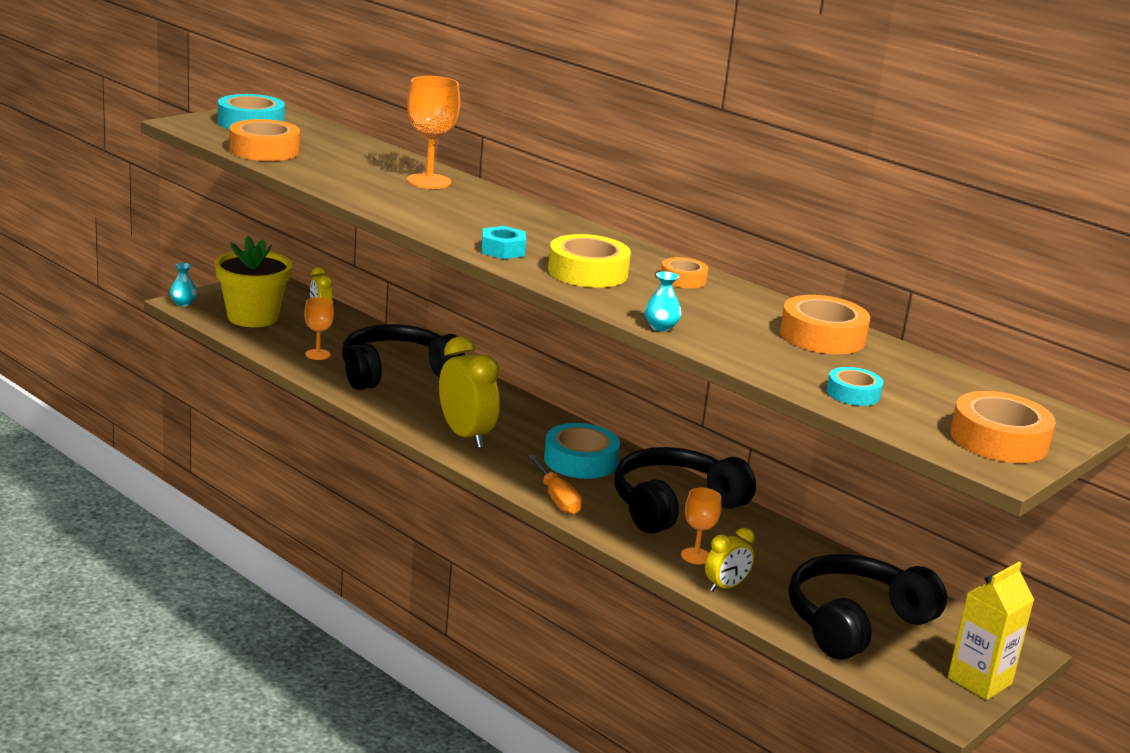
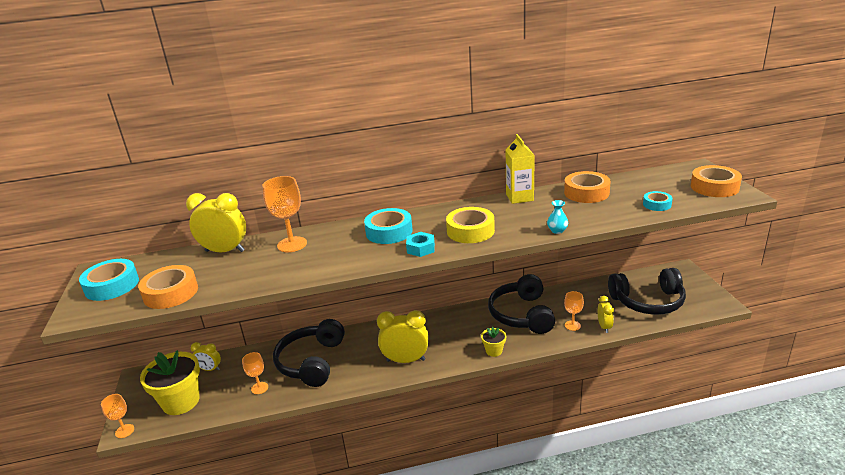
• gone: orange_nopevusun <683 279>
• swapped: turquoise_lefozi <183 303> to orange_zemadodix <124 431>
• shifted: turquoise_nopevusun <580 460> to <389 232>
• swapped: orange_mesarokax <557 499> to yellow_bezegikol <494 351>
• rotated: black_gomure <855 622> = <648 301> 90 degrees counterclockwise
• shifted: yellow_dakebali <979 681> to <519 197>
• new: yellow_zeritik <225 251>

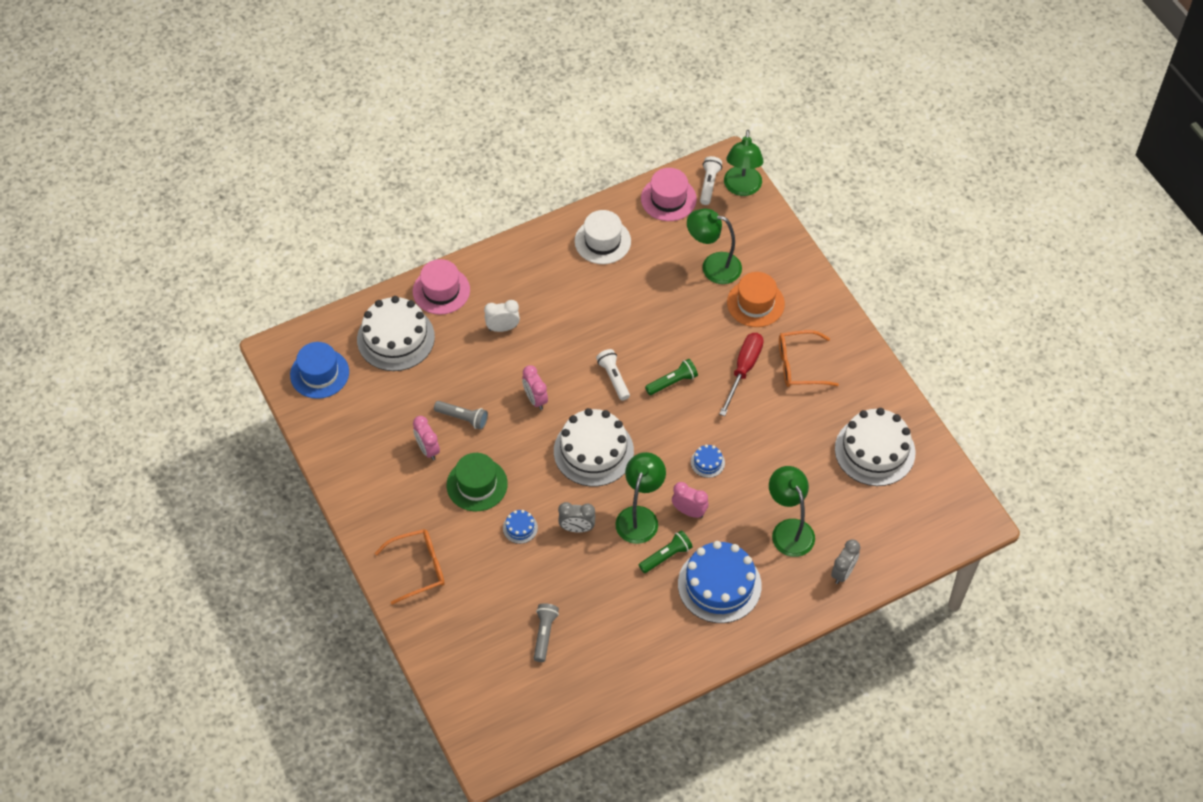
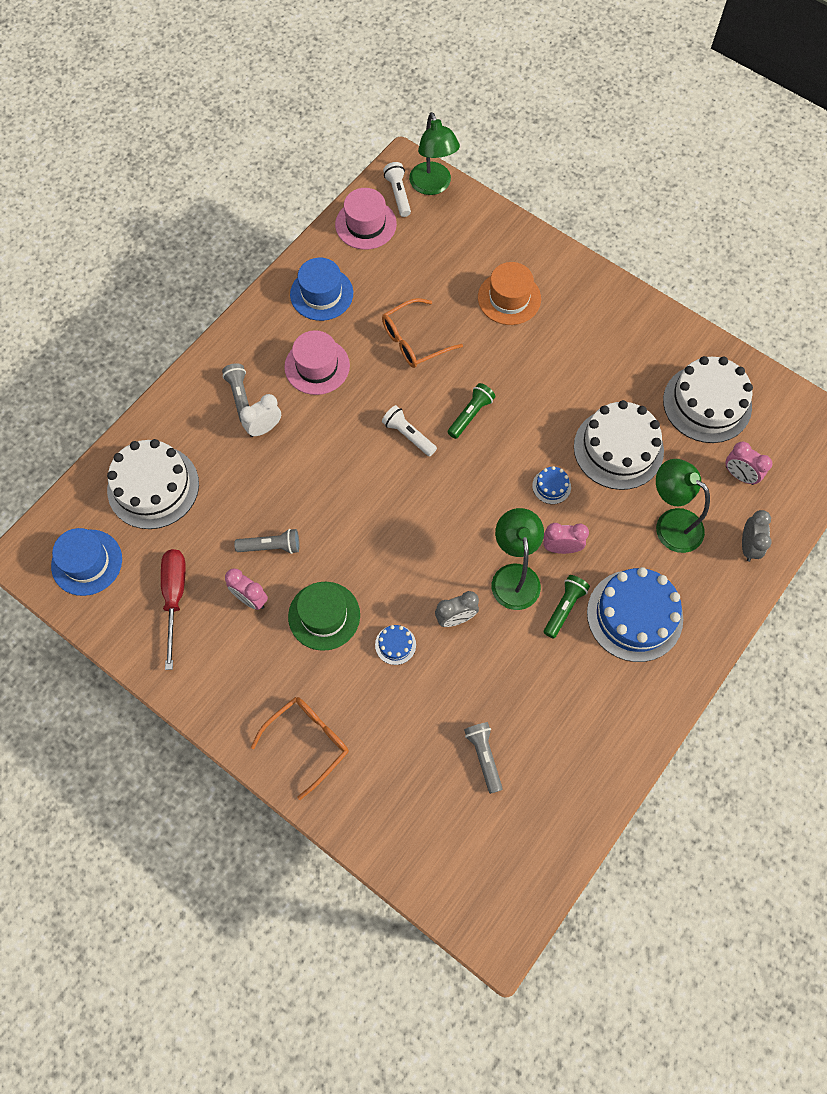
• gone: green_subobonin <713 266>
• repainted: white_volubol <602 241> to blue_volubol <321 294>
• shifted: pink_volubol <441 290> to <317 366>
• shifted: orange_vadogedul <799 365> to <414 341>
• shifted: red_mesarokax <743 370> to <175 597>
• shifted: pink_zeritik <535 399> to <739 475>
• shifted: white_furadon <593 451> to <618 448>
• new: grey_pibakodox <240 396>

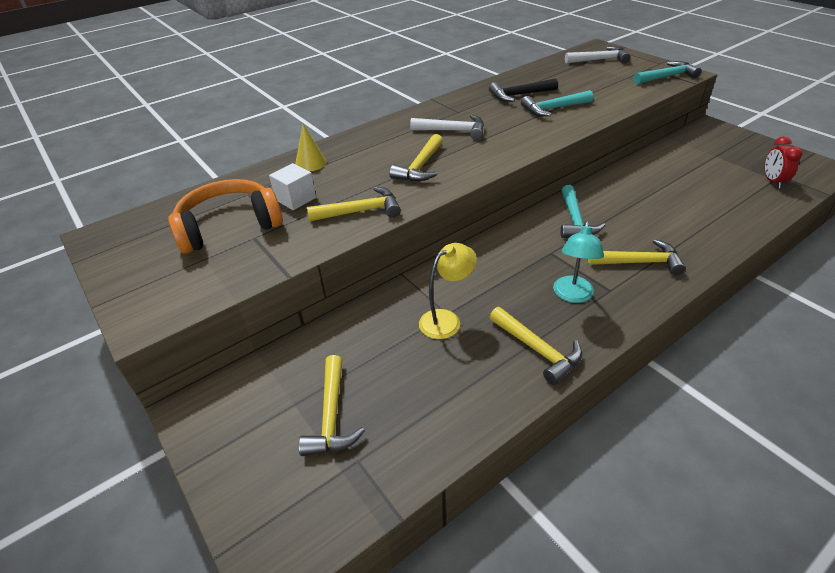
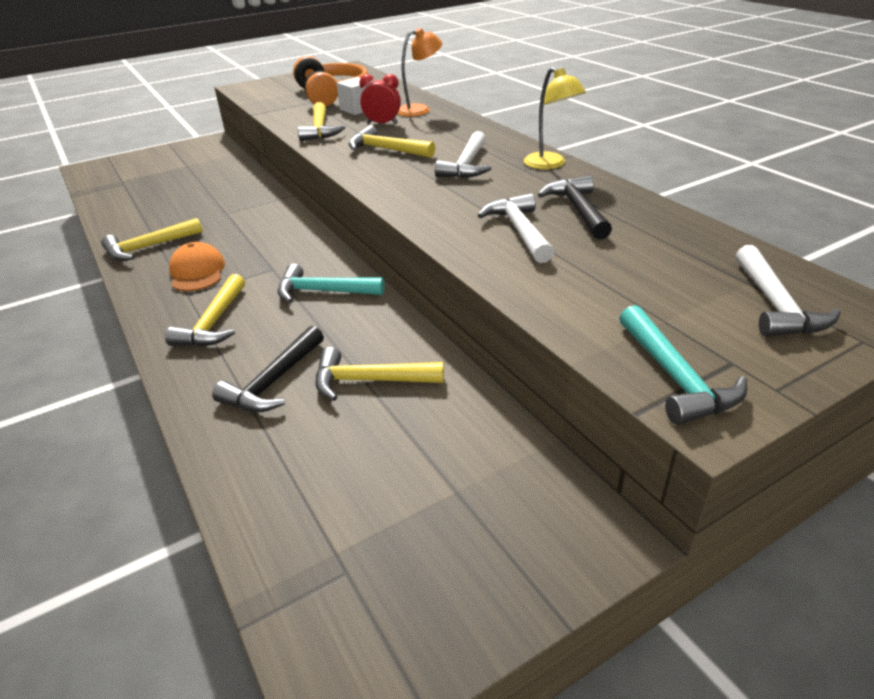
• repainted: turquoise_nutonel <553 109> to white_nutonel <519 230>
• swapped: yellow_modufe <310 163> to orange_subobonin <420 110>
• shifted: red_zeritik <772 181> to <382 124>
• swapped: turquoise_subobonin <572 295> to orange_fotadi <197 272>
• shifted: yellow_subobonin <446 319> to <550 164>
• shifted: yellow_nutonel <332 416> to <369 381>
• new: black_nutonel <274 381>

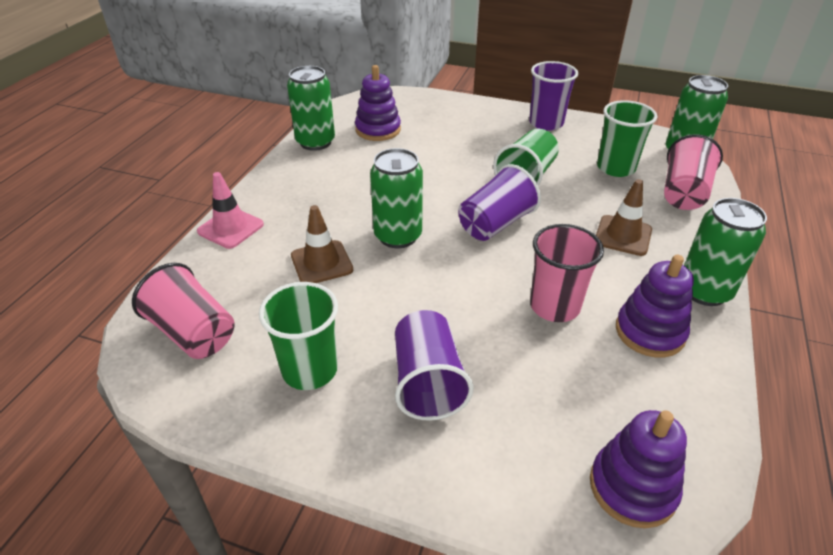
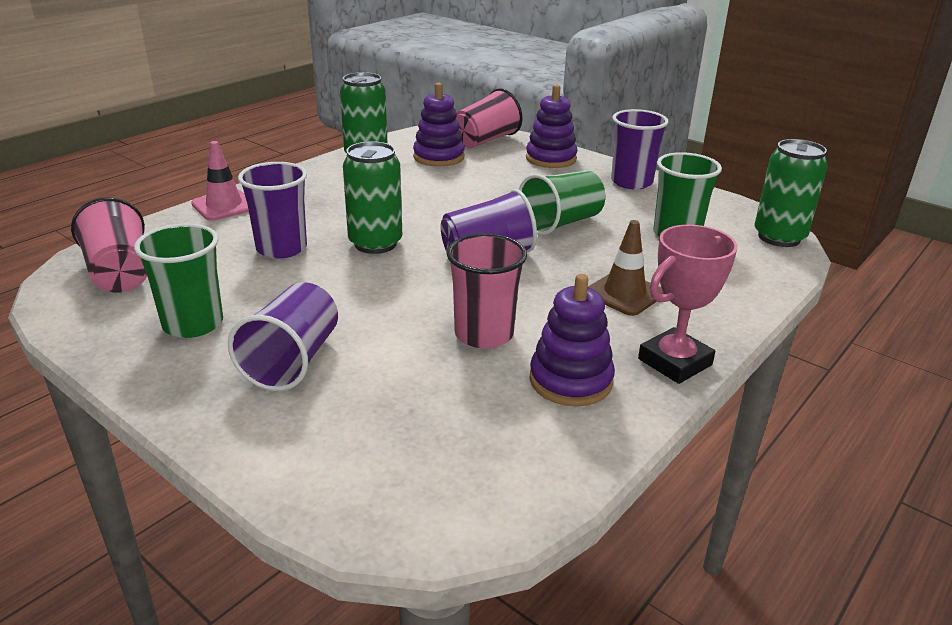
• shifted: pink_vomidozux <683 193> to <485 140>
• swapped: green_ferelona <704 291> to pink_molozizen <675 362>
• swapped: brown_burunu <321 263> to purple_vomidozux <281 248>
• shifted: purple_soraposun <632 487> to <551 159>

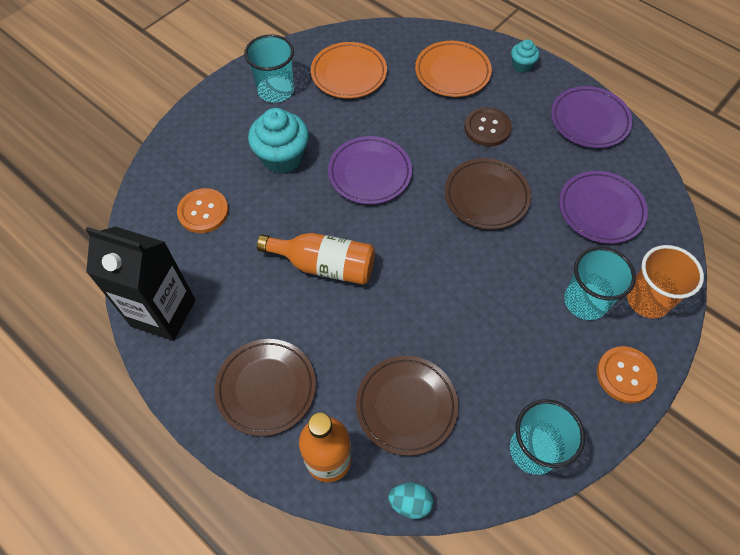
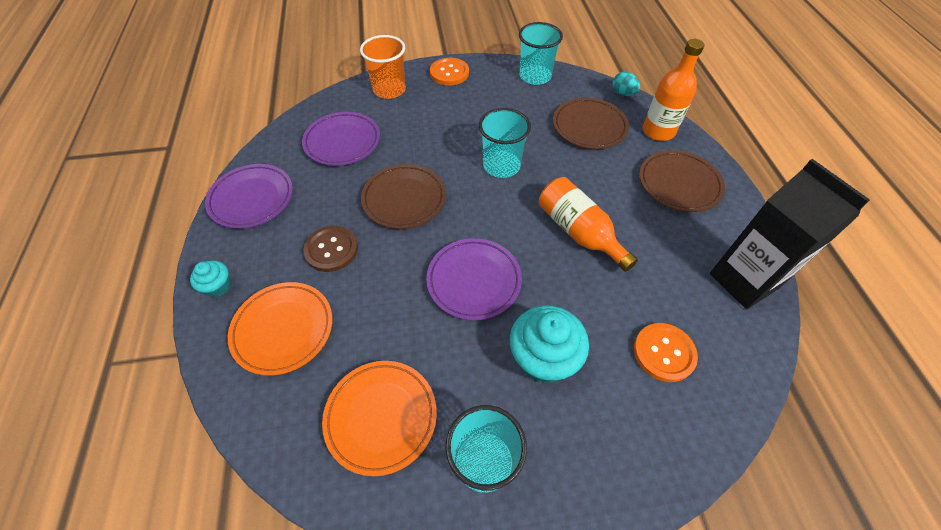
• shifted: turquoise_vomidozux <585 301> to <501 166>

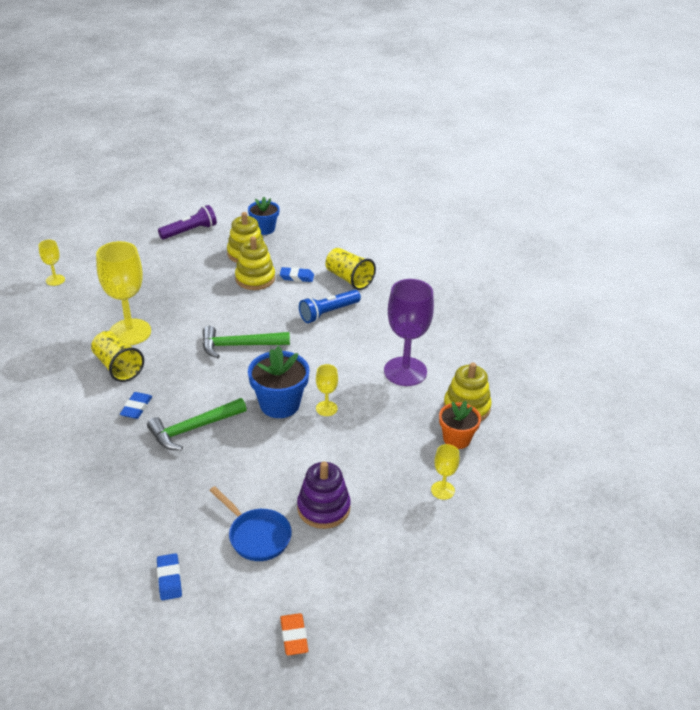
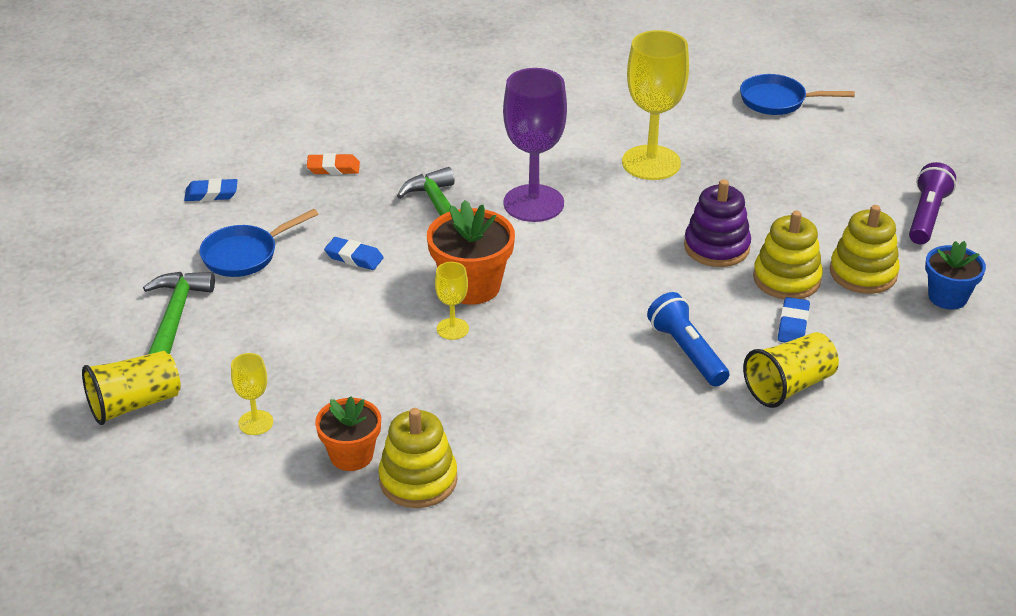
• rotated: purple_pibakodox <190 231> = <926 216> 135 degrees counterclockwise
• swapped: yellow_zemadodix <55 280> to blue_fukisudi <778 101>
• shifted: purple_zemadodix <405 371> to <533 203>
• shifted: green_nutonel <239 345> to <175 319>
• shifted: yellow_vomidozux <118 367> to <135 404>
• repainted: blue_bezegikol <279 404> to orange_bezegikol <471 286>
• shifted: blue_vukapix <136 408> to <354 257>
• shifted: purple_soraposun <323 508> to <716 247>
• shifted: orange_vukapix <294 636> to <333 168>

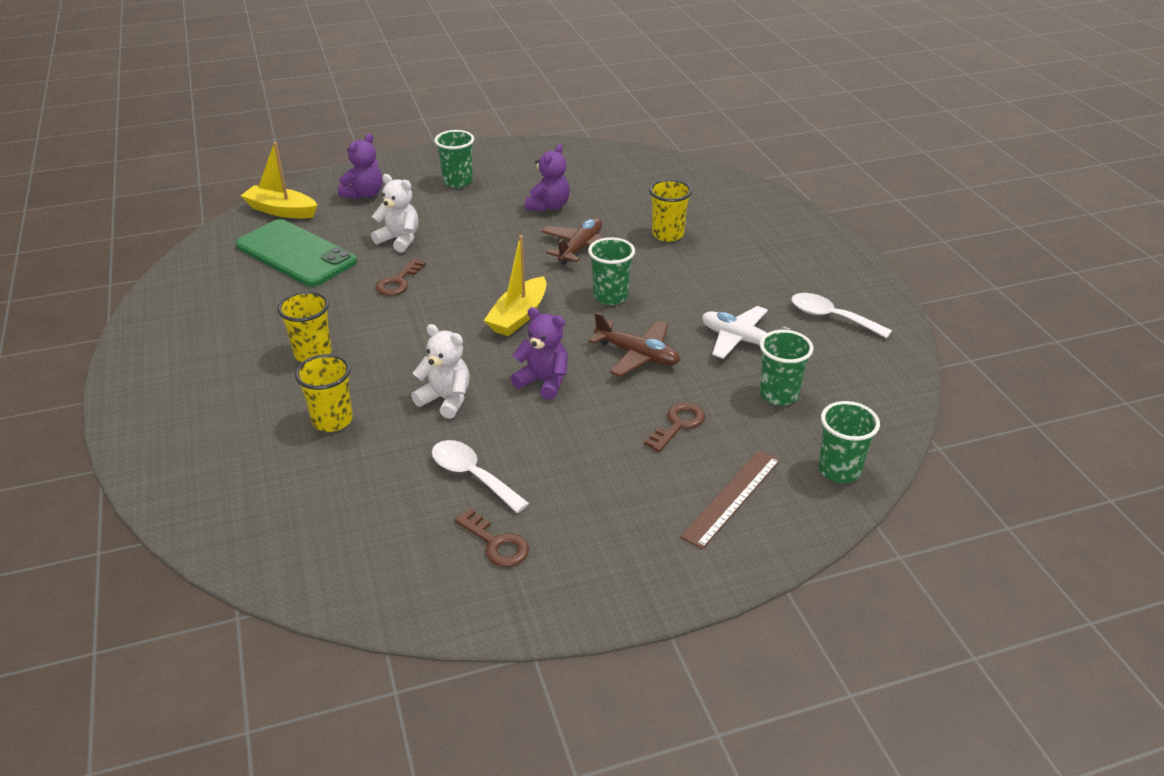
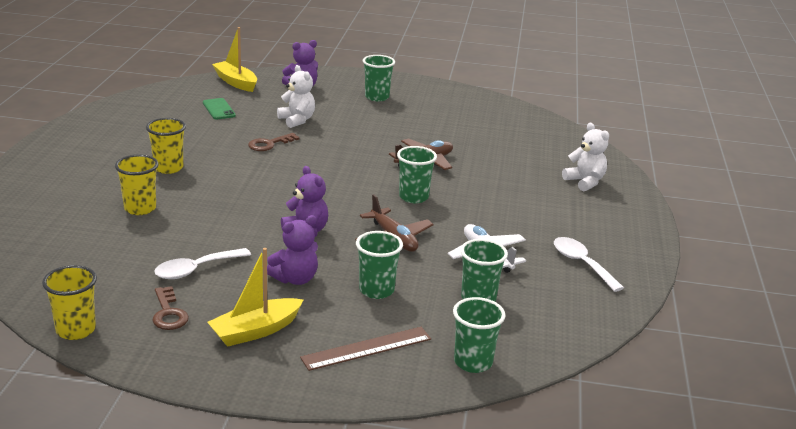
• shifted: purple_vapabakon <549 206> to <295 279>
• shifted: yellow_vomidozux <667 234> to <76 330>
• scaled: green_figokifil <296 254> = <218 109> x0.47
• shifted: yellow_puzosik <519 316> to <256 331>
• shifted: white_vapabakon <446 400> to <585 182>
• swapped: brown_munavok <678 424> to green_vomidozux <376 290>
• rotated: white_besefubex <472 475> = <196 269> 105 degrees counterclockwise

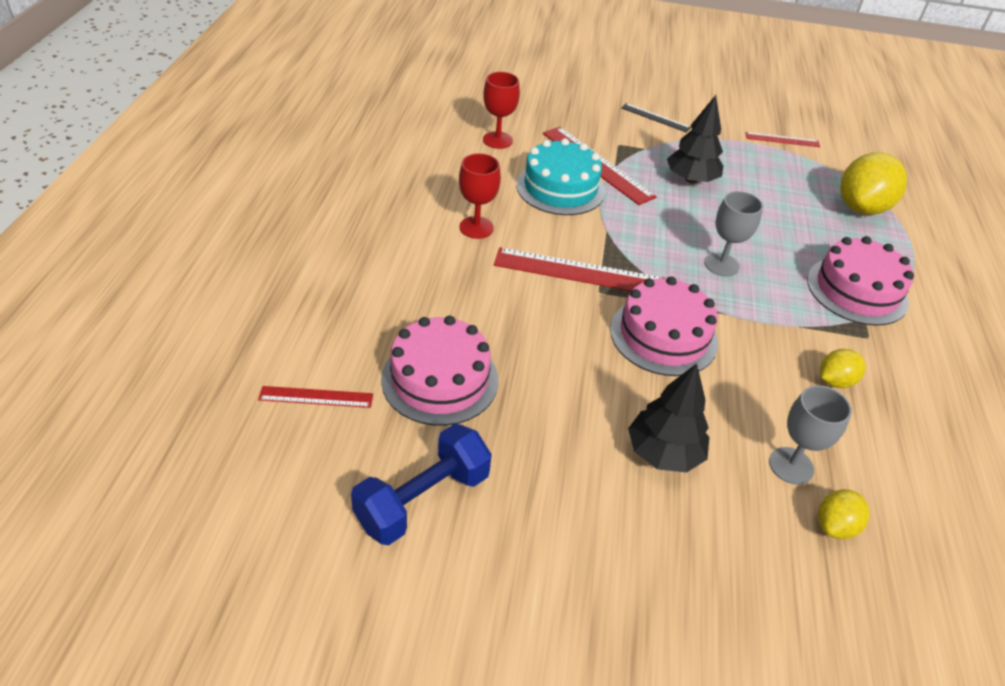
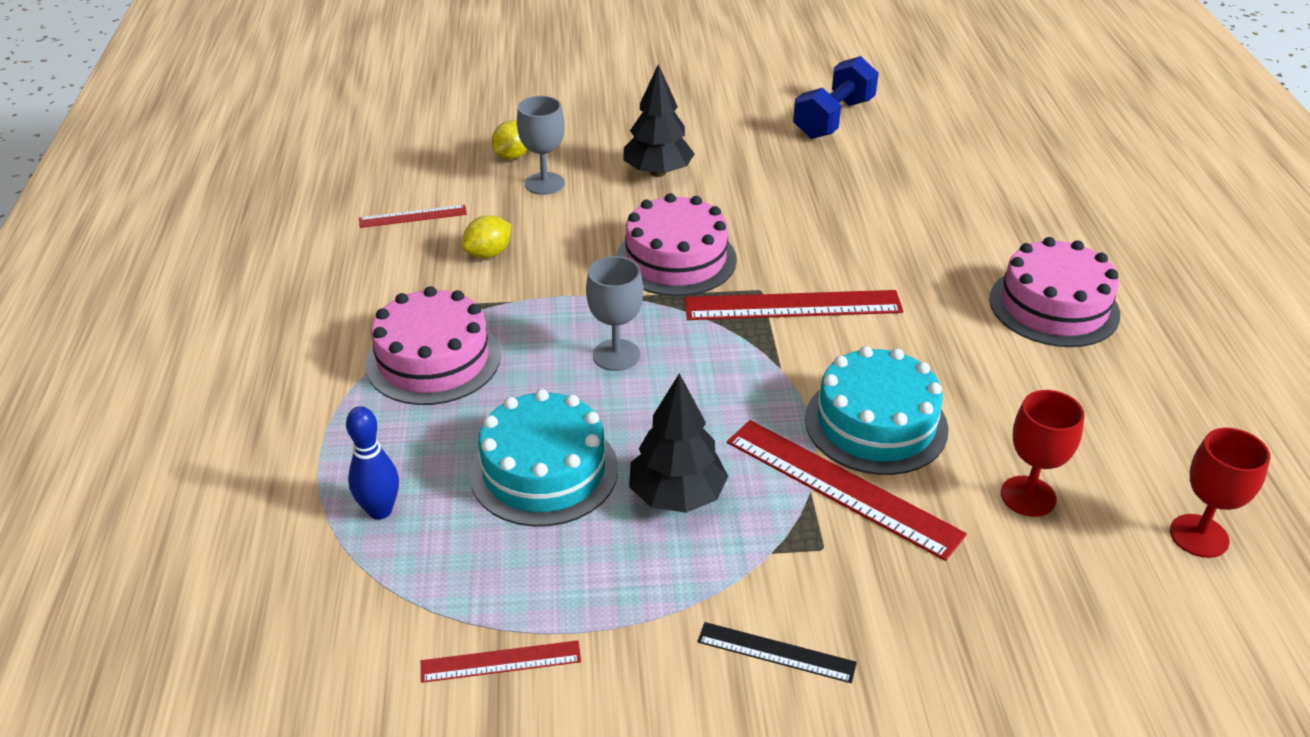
• swapped: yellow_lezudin <861 208> to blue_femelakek <380 511>
• shifted: red_zemadodix <476 227> to <1199 536>
• shifted: pink_furadon <440 379> to <1054 306>
• shifted: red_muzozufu <316 397> to <413 216>
• new: turquoise_furadon <544 471>

